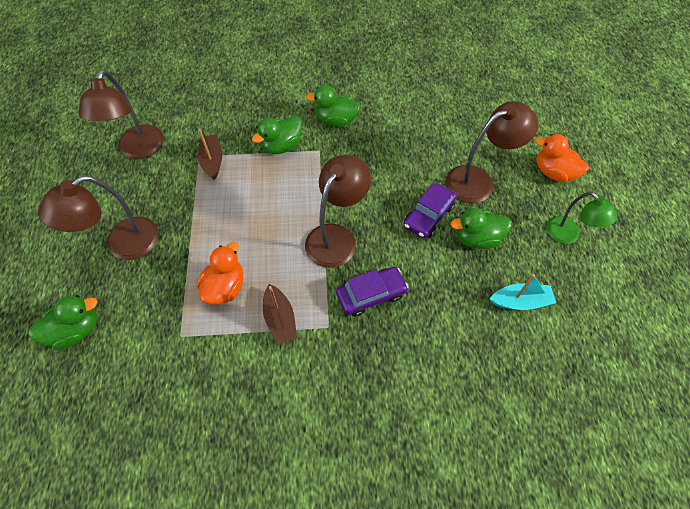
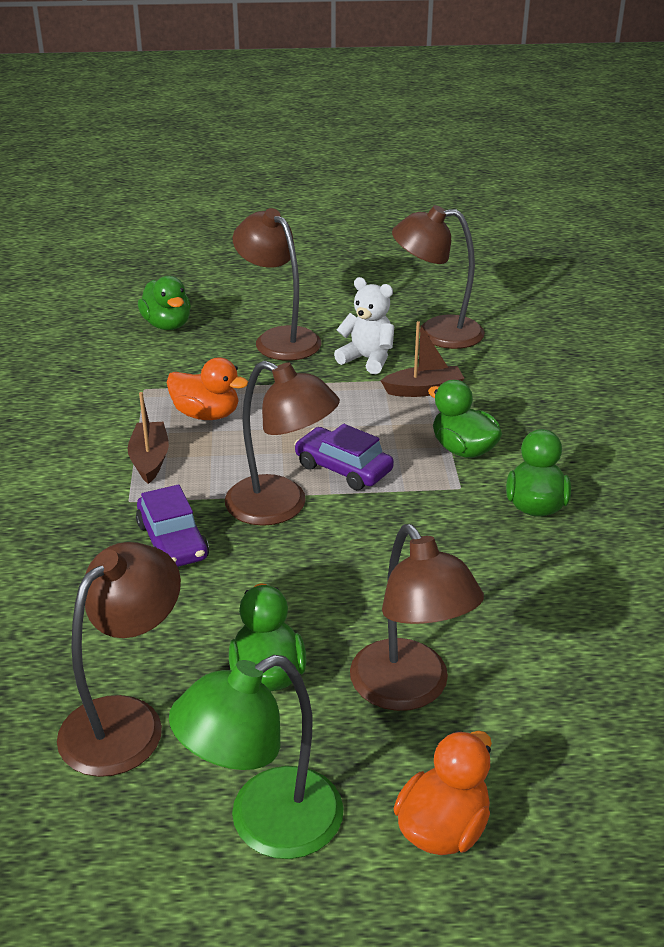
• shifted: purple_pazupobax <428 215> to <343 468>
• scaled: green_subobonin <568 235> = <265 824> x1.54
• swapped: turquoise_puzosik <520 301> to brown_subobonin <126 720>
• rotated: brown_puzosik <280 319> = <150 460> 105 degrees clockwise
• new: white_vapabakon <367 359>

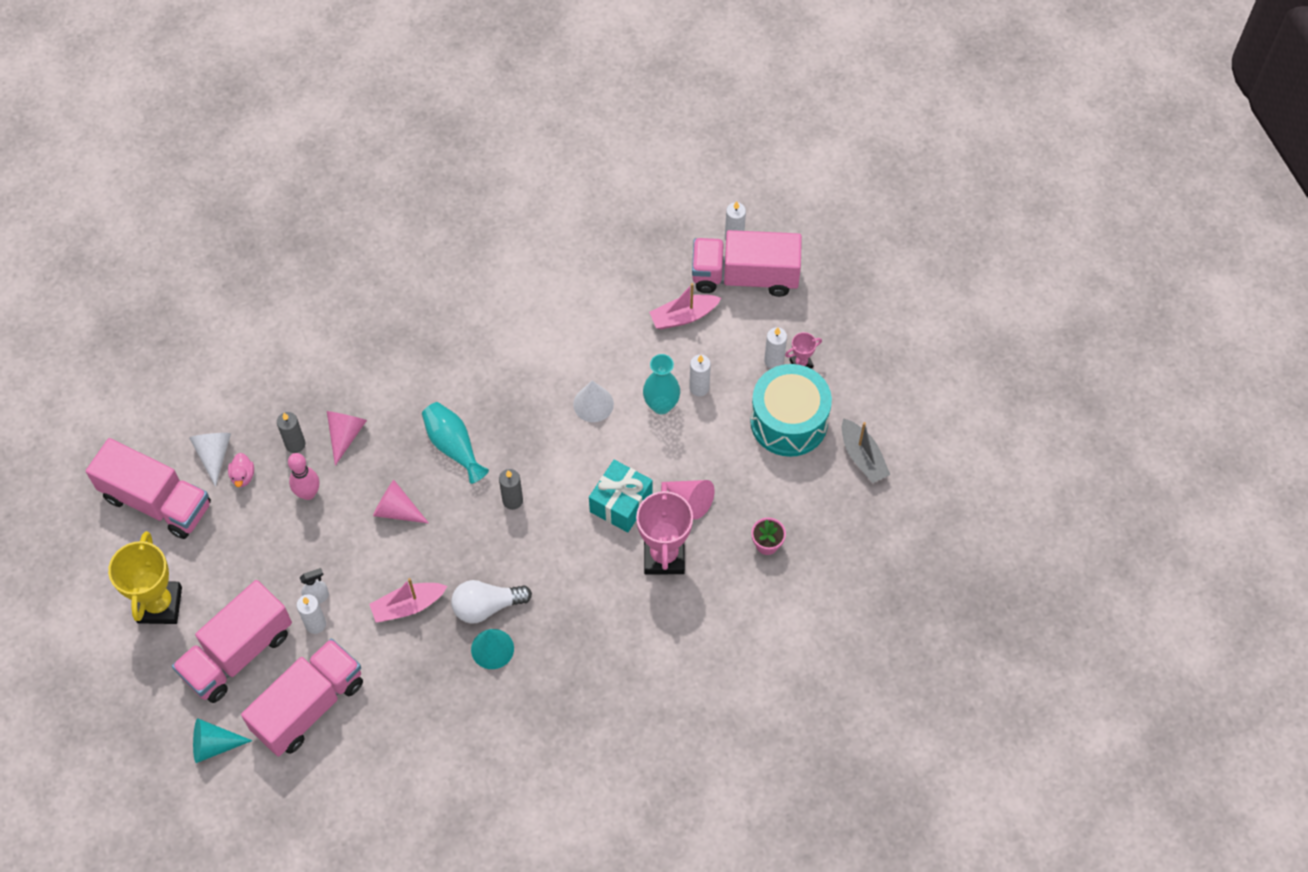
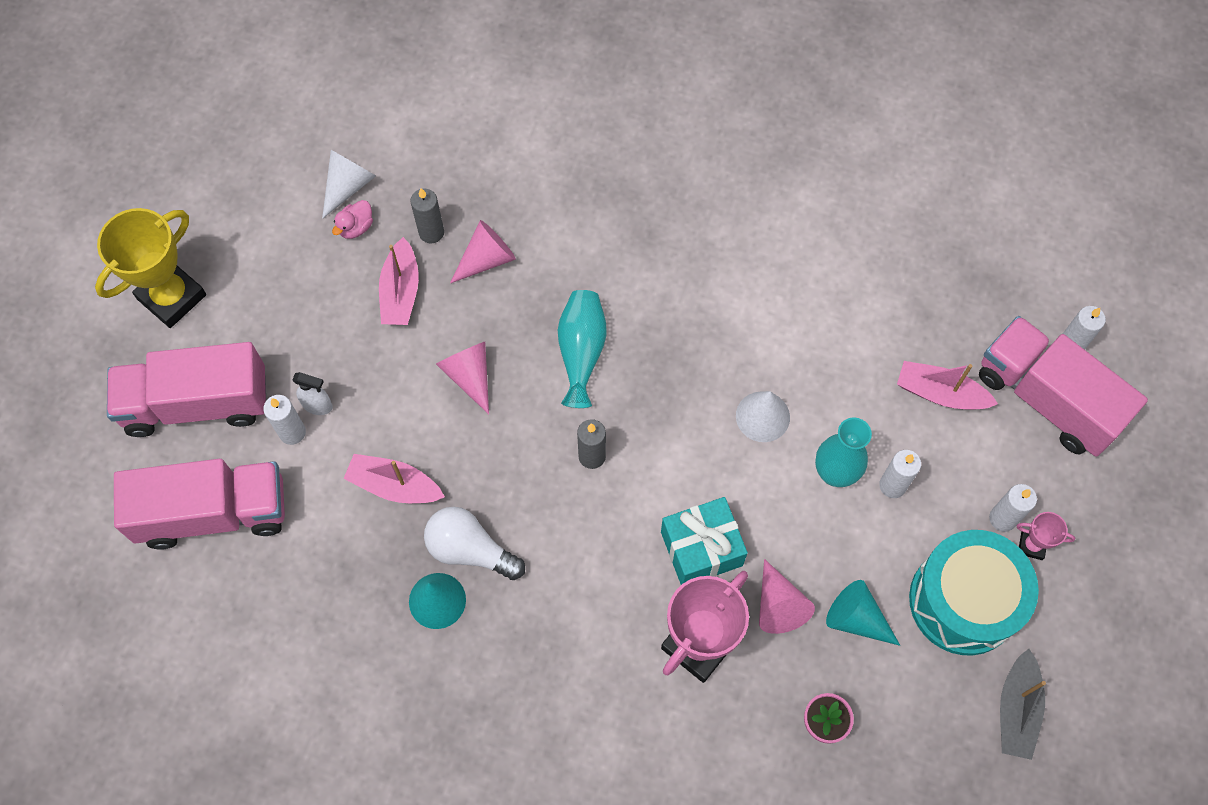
• gone: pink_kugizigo <157 501>
• swapped: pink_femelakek <308 493> to pink_puzosik <401 292>
• shifted: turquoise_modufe <214 745> to <856 619>

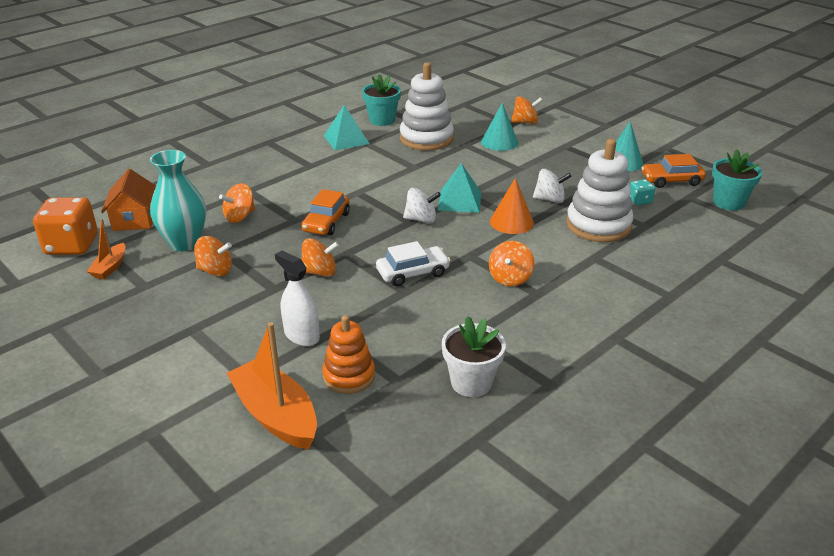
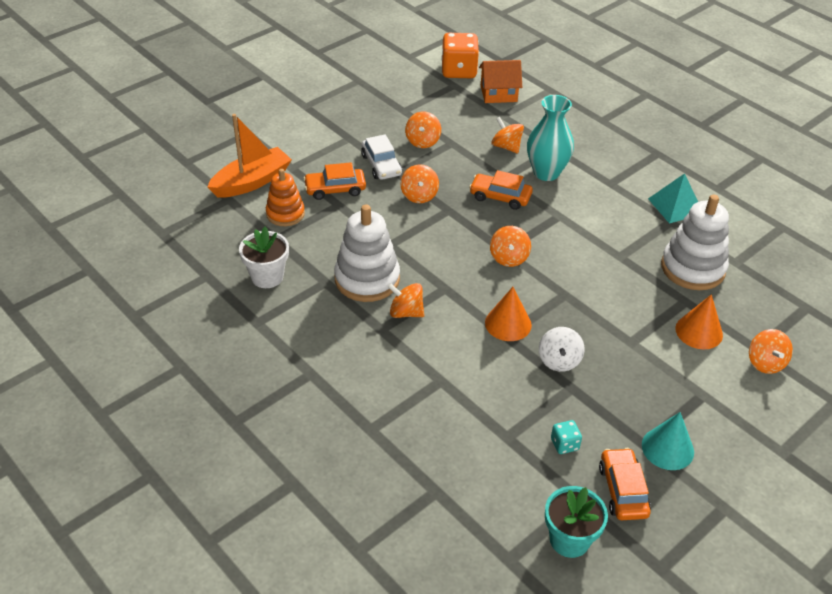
• gone: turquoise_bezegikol <382 120>
• repainted: turquoise_modufe <499 142> to orange_modufe <699 331>
• shifted: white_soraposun <598 225> to <367 279>
• shifted: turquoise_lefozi <184 243> to <546 173>
• gone: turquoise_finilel <459 201>
• repainted: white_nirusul <421 219> to orange_nirusul <509 258>
• gone: orange_puzosik <110 267>
• shifted: white_pazupobax <412 272> to <381 165>
• swapped: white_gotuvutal <301 335> to orange_pazupobax <335 189>

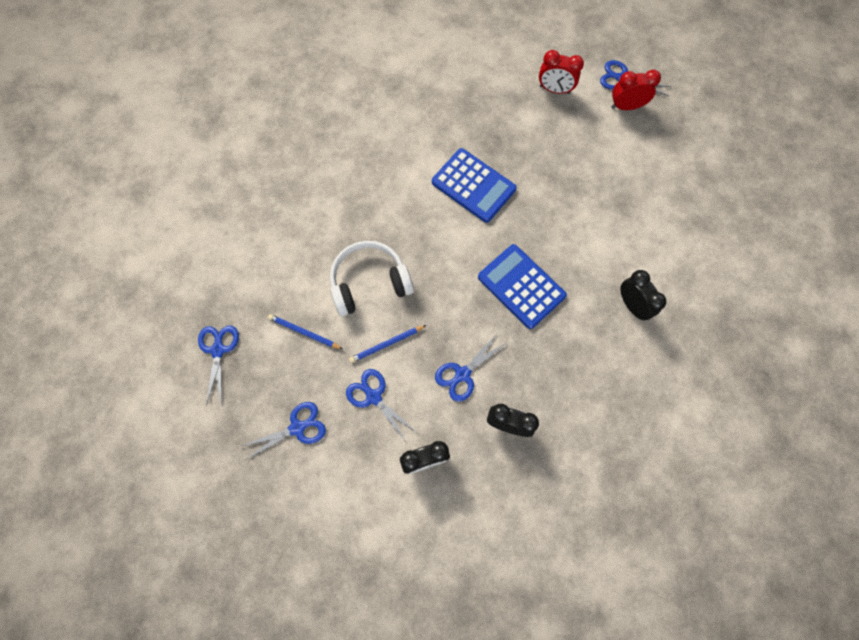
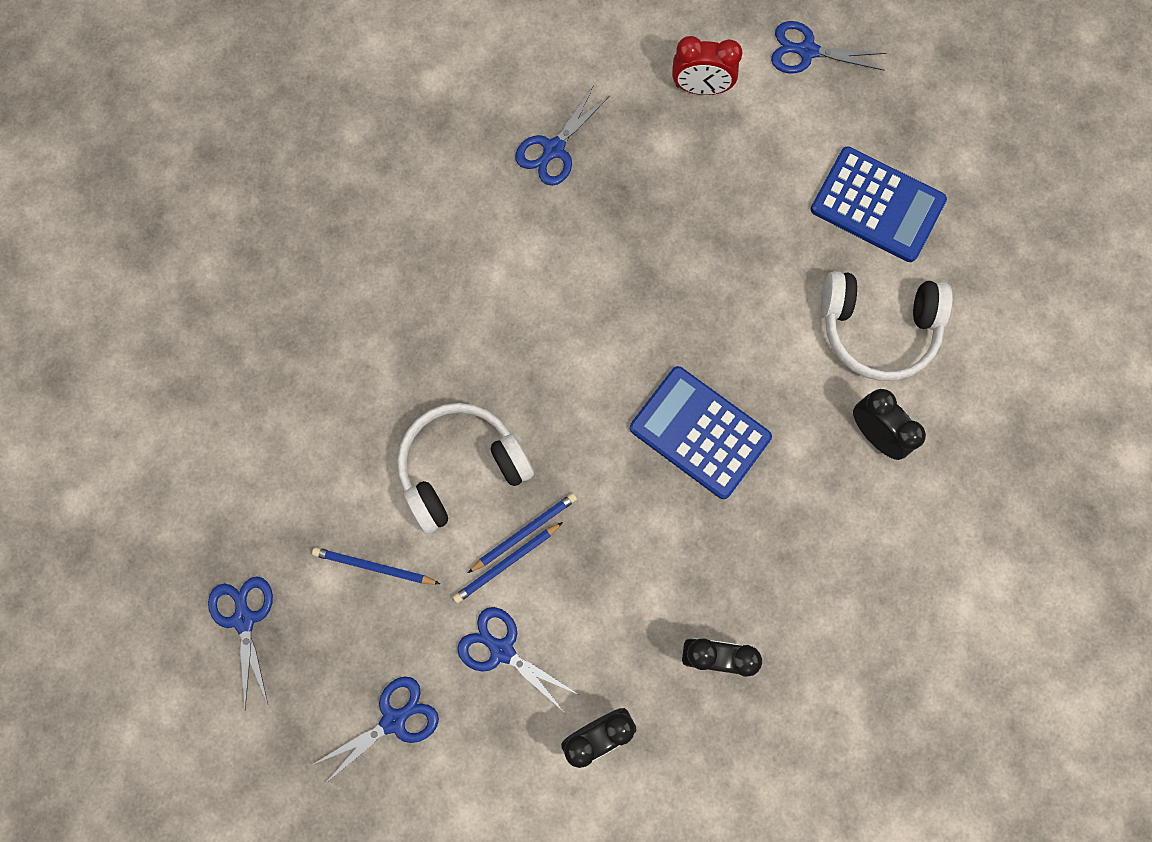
• gone: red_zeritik <626 106>
• shifted: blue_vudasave <473 186> to <877 205>
• shifted: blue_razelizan <462 374> to <554 149>
• new: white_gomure <877 329>
• new: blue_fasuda <524 532>

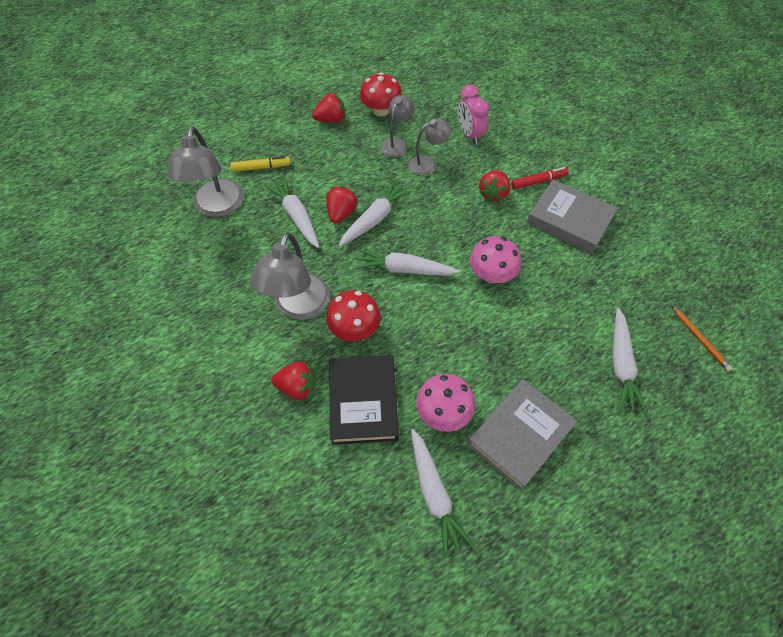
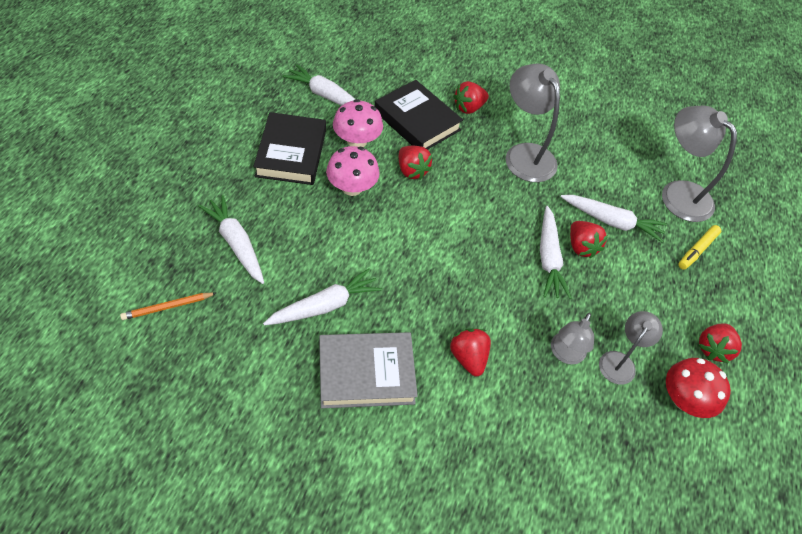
• gone: pink_zeritik <469 134>
• rotated: grey_subobonin <396 143> = <620 361> 135 degrees counterclockwise
• gone: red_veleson <538 181>
• shifted: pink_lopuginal <492 274> to <352 187>
• shifted: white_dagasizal <404 269> to <324 306>
• gone: red_lopuginal <354 328>
• rotated: orange_fasuda <700 340> = <167 307> 45 degrees counterclockwise
• repainted: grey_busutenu <520 435> to black_busutenu <291 153>
• new: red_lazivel <412 171>

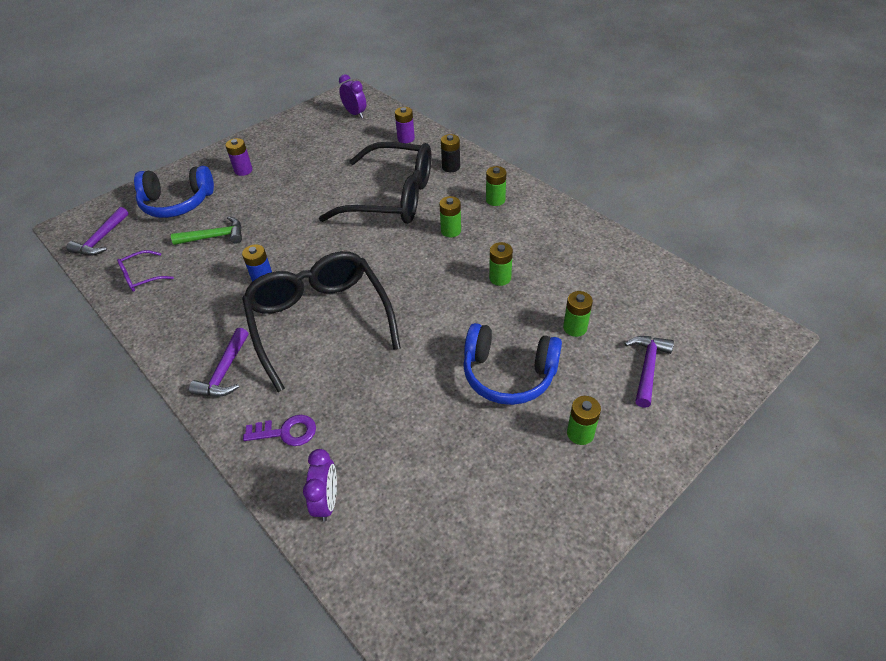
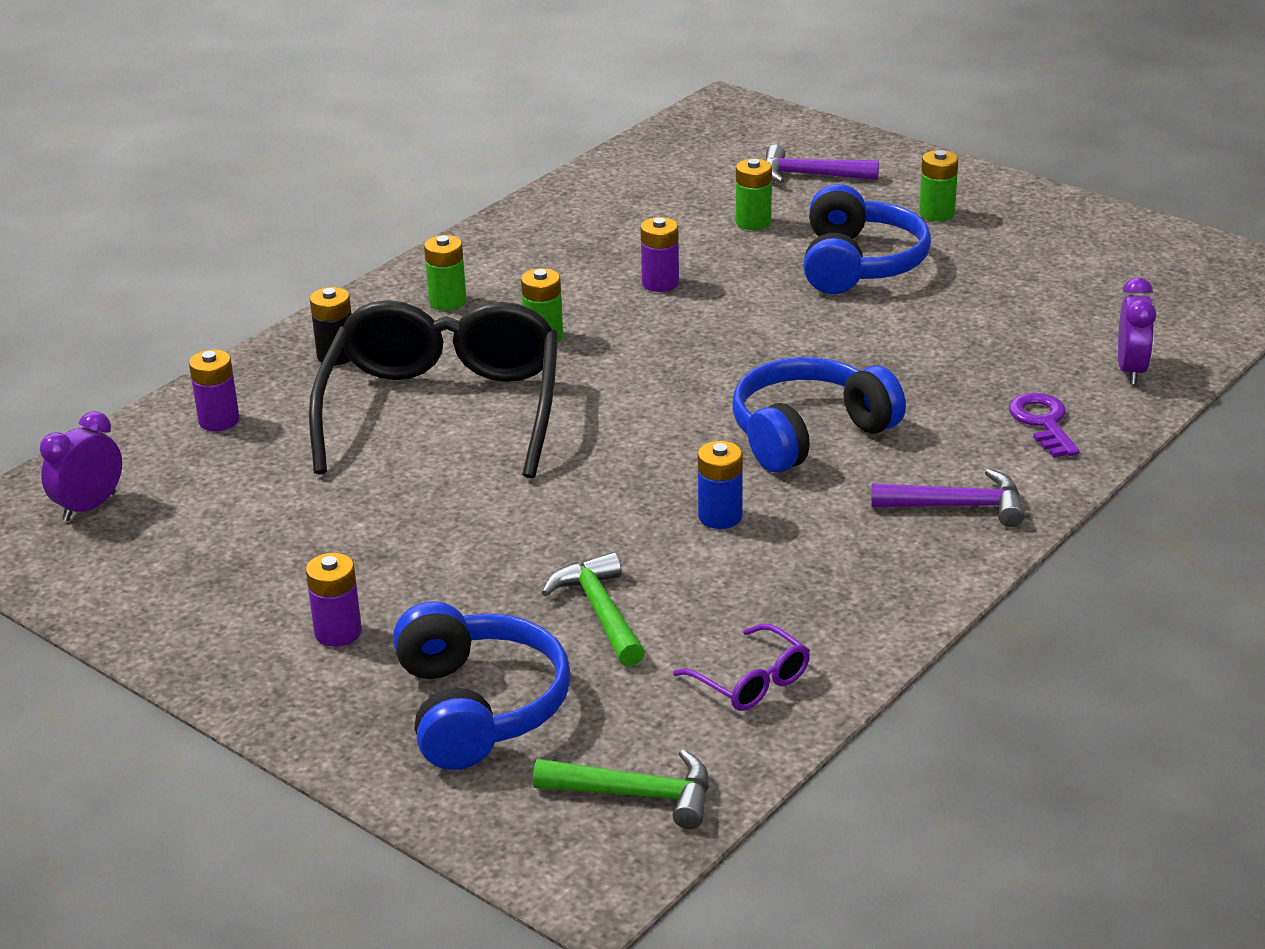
• repainted: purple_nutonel <101 239> to green_nutonel <637 794>
• repainted: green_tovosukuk <500 278> to purple_tovosukuk <660 283>
• swapped: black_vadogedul <320 321> to blue_gomure <809 433>
• rotated: purple_zeritik <327 501> = <1131 370> 105 degrees clockwise

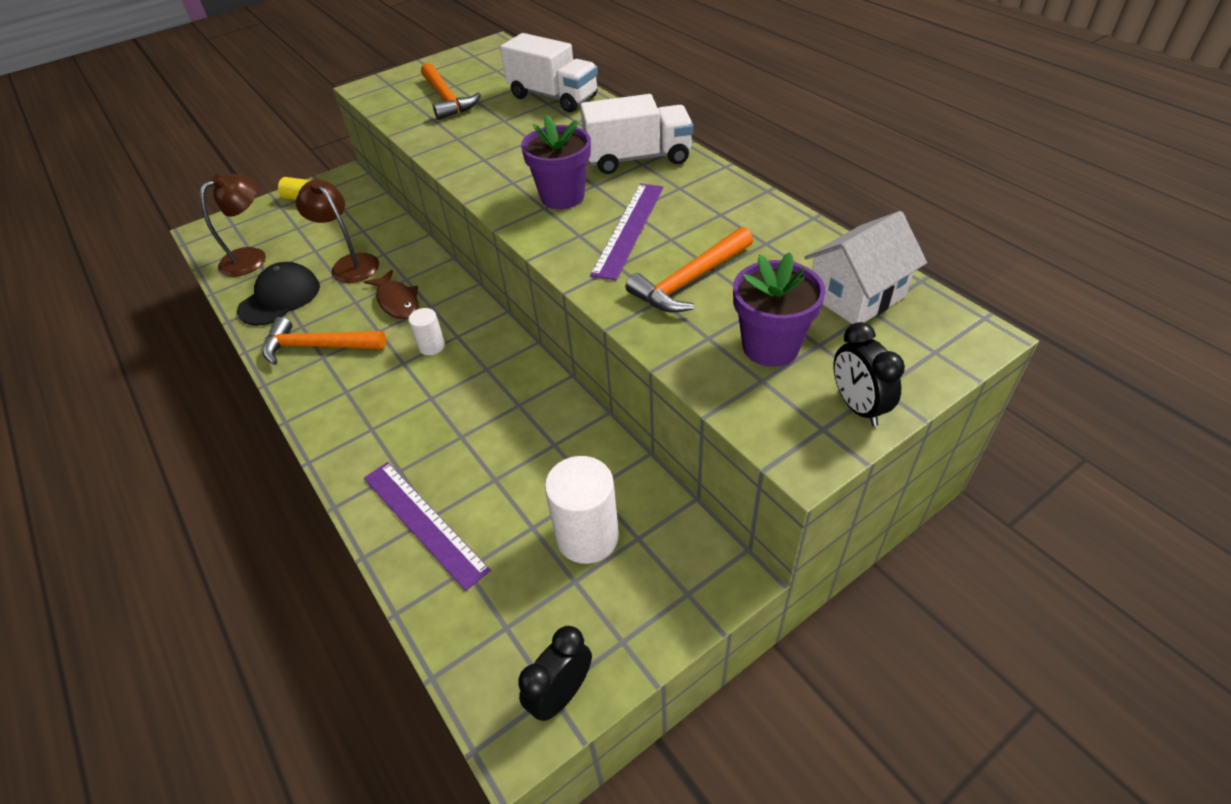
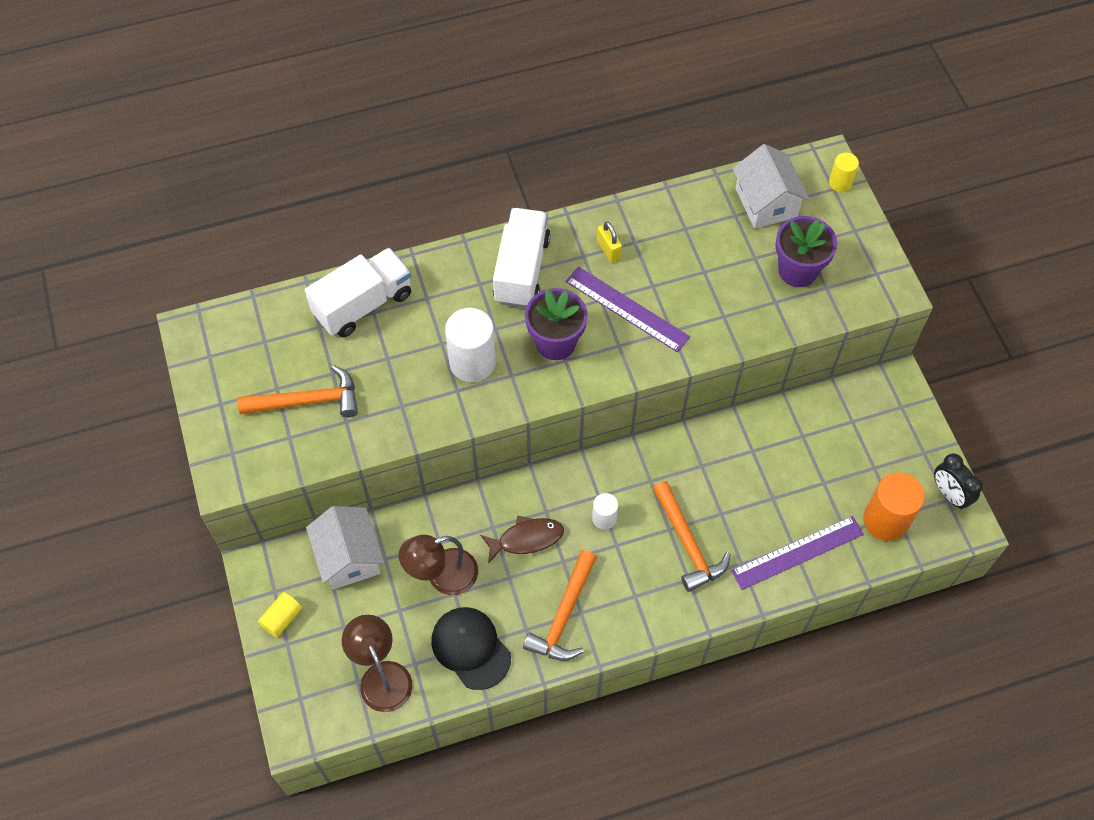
• shifted: orange_nutonel <690 280> to <688 543>
• gone: black_zeritik <857 407>
• shifted: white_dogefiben <587 537> to <472 362>
• new: yellow_dogefiben <840 183>
• new: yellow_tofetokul <608 250>
• new: orange_dogefiben <885 520>
• new: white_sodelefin <349 557>

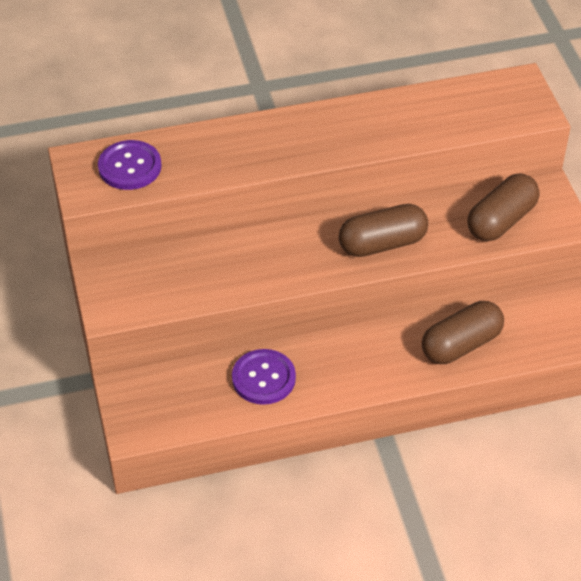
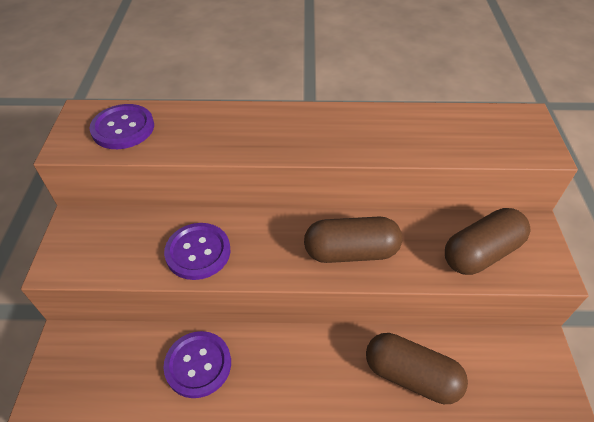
• rotated: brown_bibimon <461 344> = <411 375> 45 degrees clockwise
• new: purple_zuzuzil <198 252>

